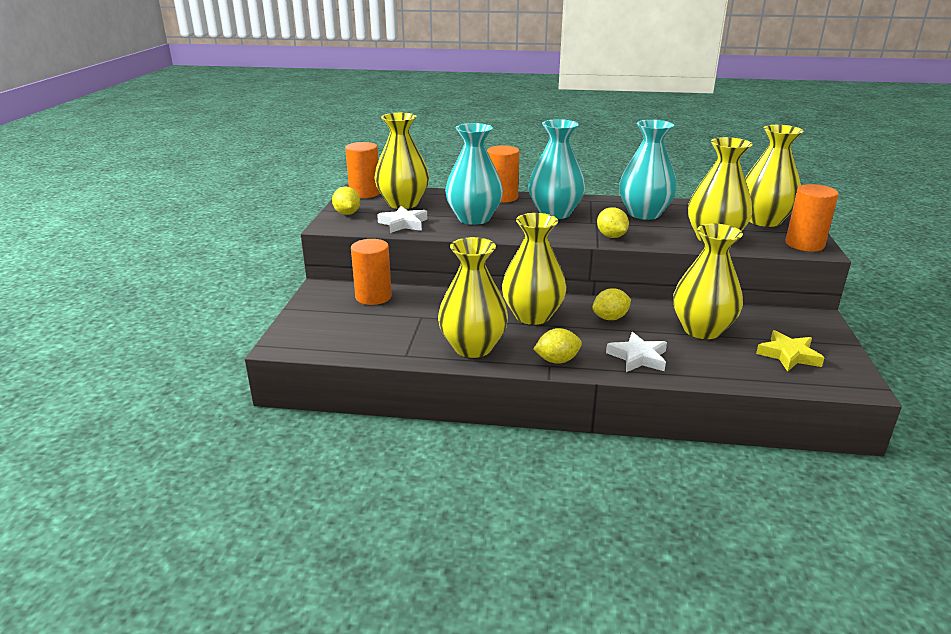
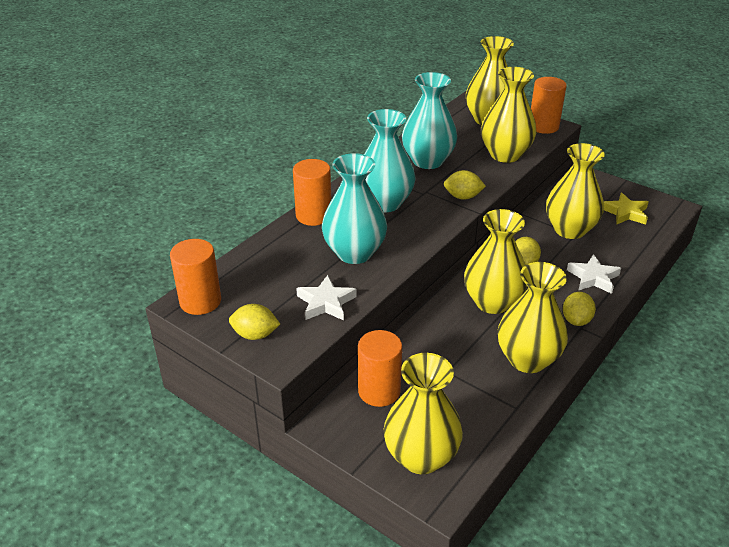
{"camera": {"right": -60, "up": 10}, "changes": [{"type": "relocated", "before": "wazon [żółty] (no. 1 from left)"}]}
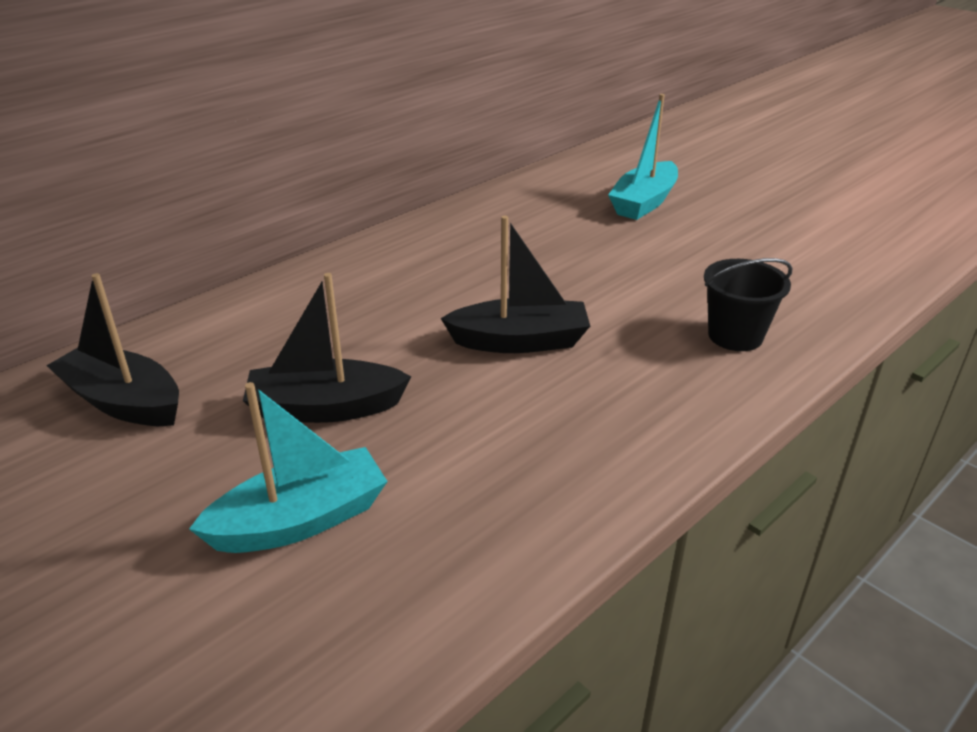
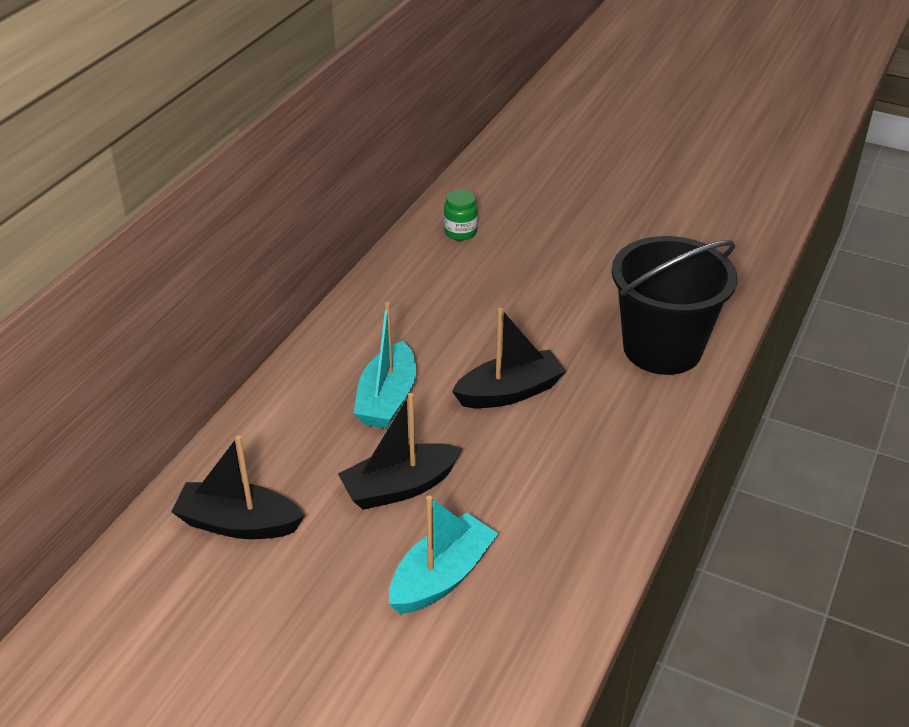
{"camera": {"right": -20, "up": 5}, "changes": [{"type": "relocated", "before": "łódka [turkusowy] (no. 2 from left in the first image)", "after": "łódka [turkusowy] (no. 1 from left)"}, {"type": "size", "before": "wiadro [czarny]", "scale": 1.88}, {"type": "appeared", "after": "słoik [zielony]"}]}
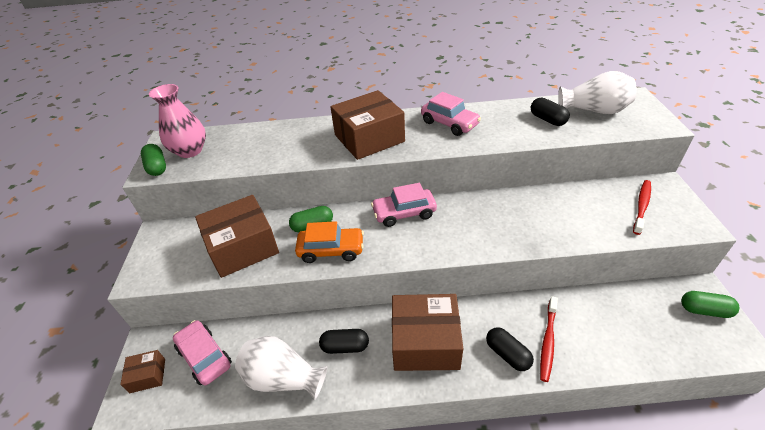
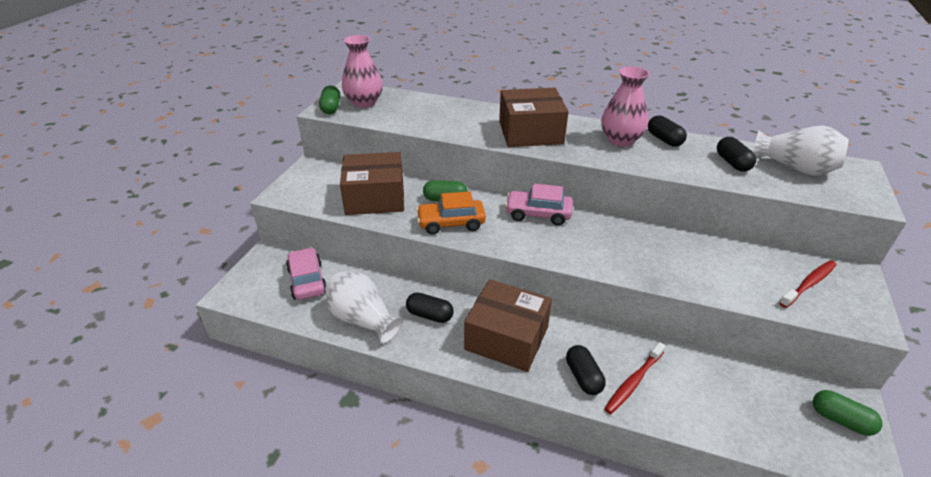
{"camera": {"right": 20, "up": -5}, "changes": [{"type": "missing", "before": "pudełko [brązowy] (no. 1 from left)"}, {"type": "spun", "before": "samochód [pomarańczowy]", "turn": 150}, {"type": "exchanged", "before": "samochód [różowy] (no. 3 from left)", "after": "wazon [różowy] (no. 2 from left)"}, {"type": "appeared", "after": "kapsułka [czarny] (no. 3 from left)"}]}
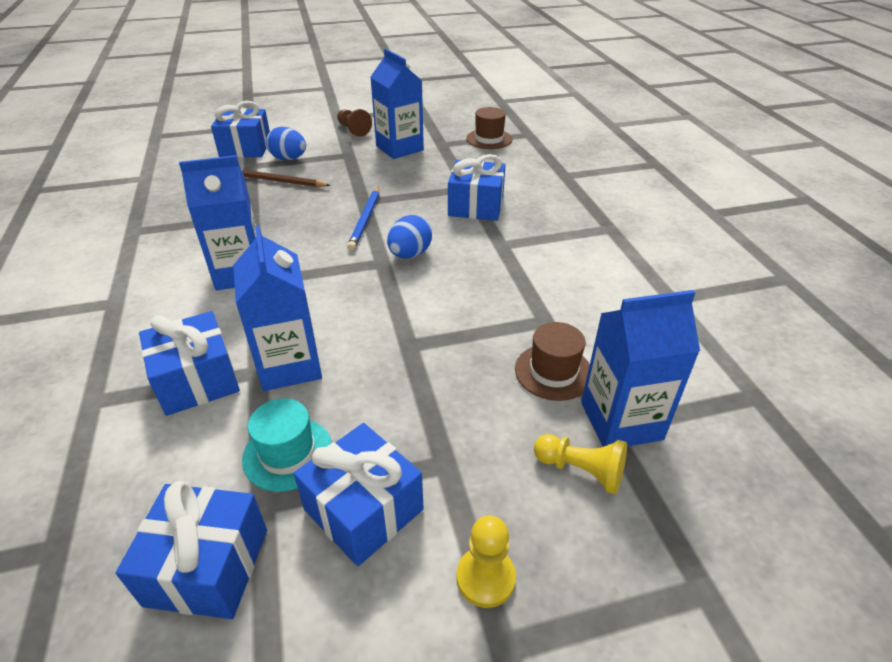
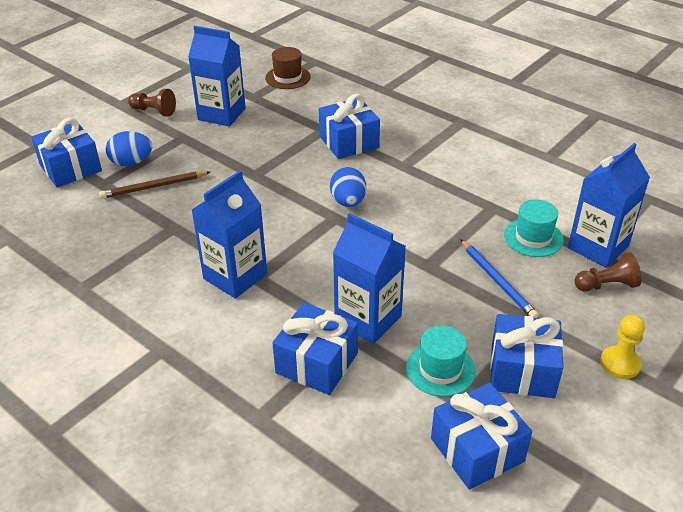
{"camera": {"right": -35, "up": 0}, "changes": [{"type": "relocated", "before": "ołówek [niebieski]"}, {"type": "colour", "before": "kapelusz [brązowy] (no. 2 from left)", "after": "kapelusz [turkusowy] (no. 2 from left)"}, {"type": "colour", "before": "pionek [żółty] (no. 2 from left)", "after": "pionek [brązowy] (no. 2 from left)"}]}
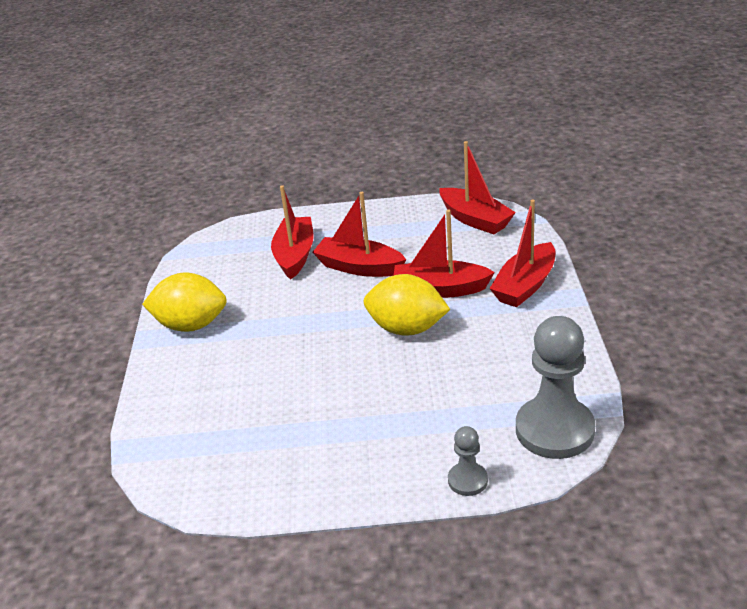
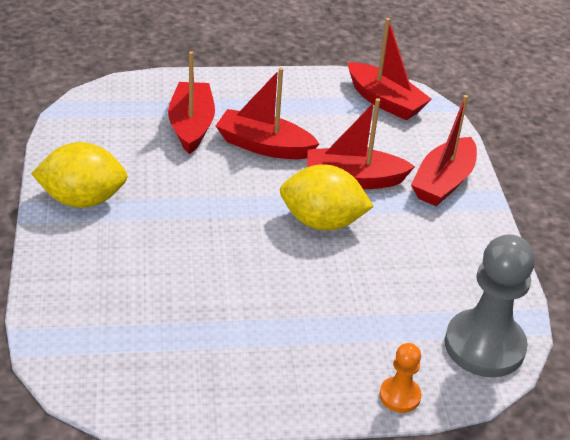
{"camera": {"right": -10, "up": 5}, "changes": [{"type": "colour", "before": "pionek [szary] (no. 1 from left)", "after": "pionek [pomarańczowy]"}]}
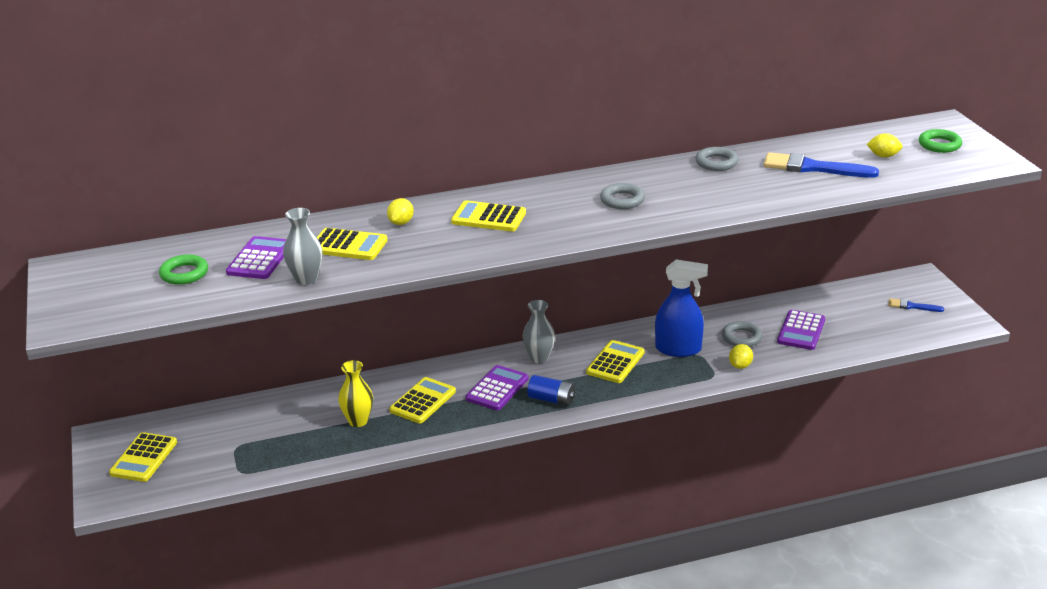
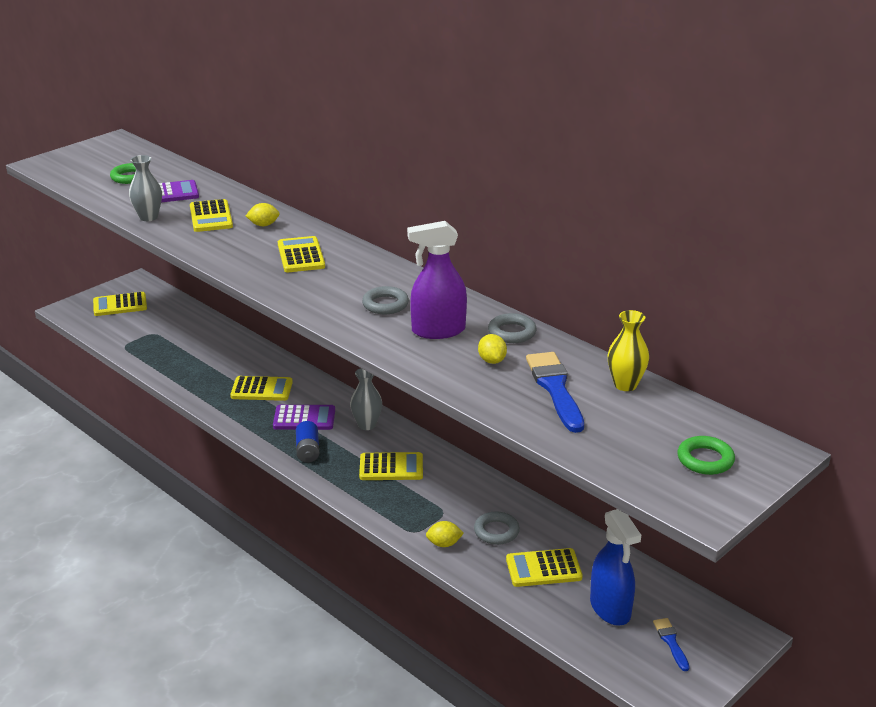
{"camera": {"right": 60, "up": 0}, "changes": [{"type": "relocated", "before": "wazon [żółty]"}, {"type": "relocated", "before": "spryskiwacz [niebieski]"}, {"type": "colour", "before": "kalkulator [fioletowy] (no. 3 from left)", "after": "kalkulator [żółty] (no. 6 from left)"}, {"type": "relocated", "before": "cytryna [żółty] (no. 3 from left)"}, {"type": "appeared", "after": "spryskiwacz [fioletowy]"}]}
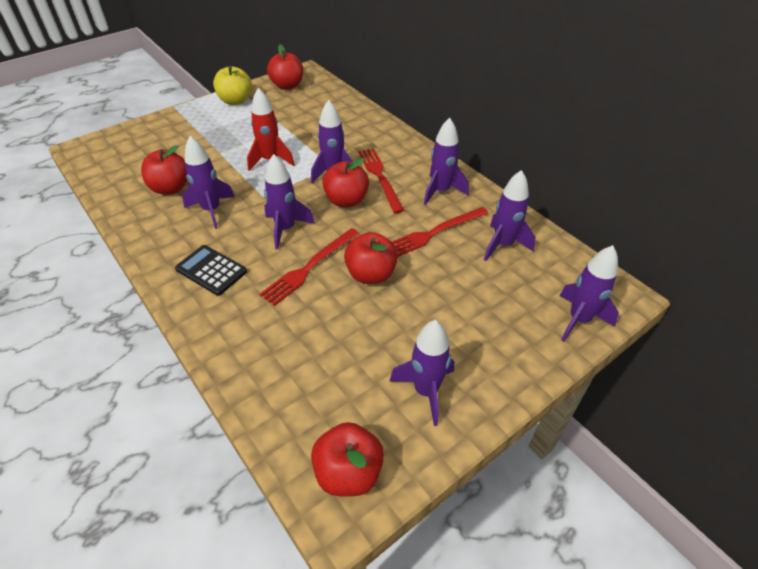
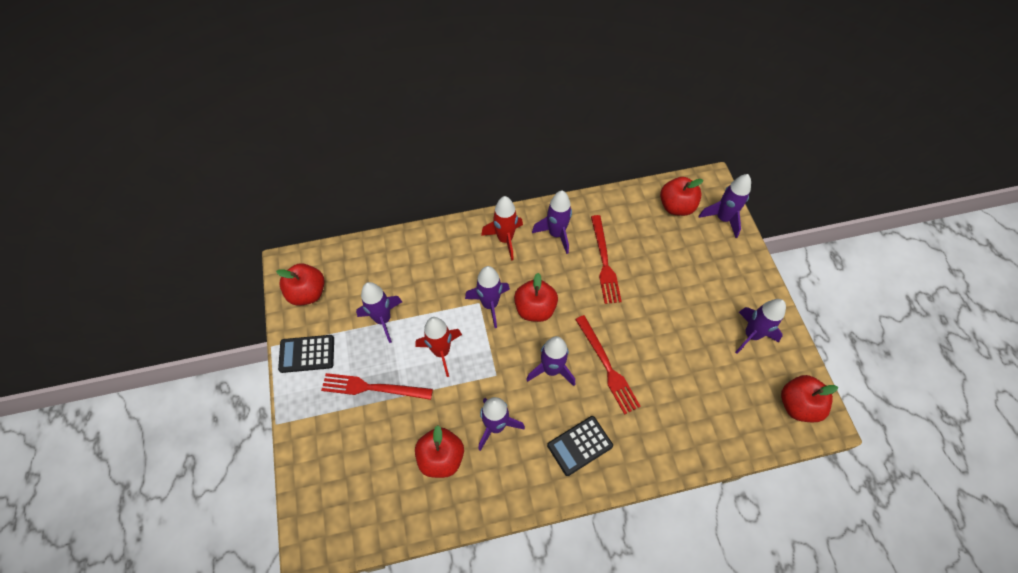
{"camera": {"right": -65, "up": 15}, "changes": [{"type": "exchanged", "before": "jabłko [żółty]", "after": "kalkulator [czarny] (no. 1 from left)"}, {"type": "relocated", "before": "jabłko [czerwony] (no. 5 from left in the first image)", "after": "jabłko [czerwony] (no. 4 from left)"}, {"type": "relocated", "before": "widelec [czerwony] (no. 2 from left in the first image)", "after": "widelec [czerwony] (no. 1 from left)"}, {"type": "relocated", "before": "rakieta [fioletowy] (no. 6 from left in the first image)", "after": "rakieta [fioletowy] (no. 1 from left)"}, {"type": "appeared", "after": "rakieta [czerwony] (no. 2 from left)"}]}
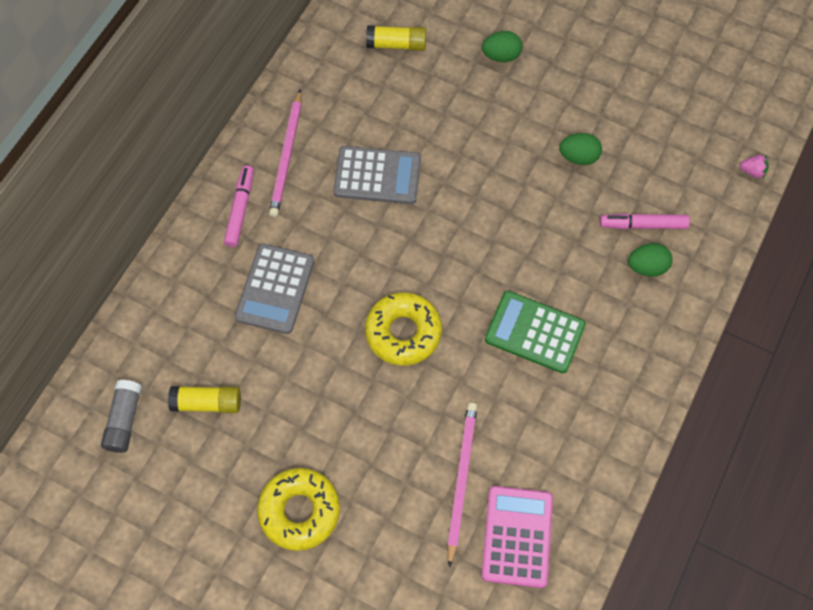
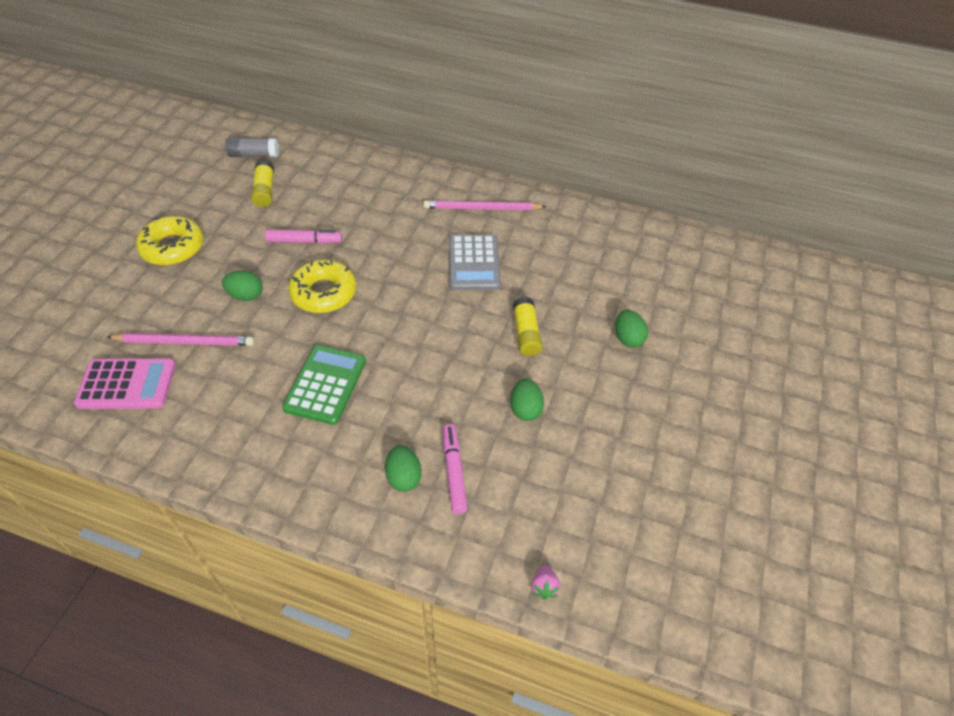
{"camera": {"right": 80, "up": -15}, "changes": [{"type": "relocated", "before": "flamaster [różowy] (no. 1 from left)"}, {"type": "missing", "before": "kalkulator [szary] (no. 1 from left)"}, {"type": "relocated", "before": "klej w sztyfcie [żółty] (no. 2 from left)"}, {"type": "appeared", "after": "jajko [zielony] (no. 1 from left)"}]}
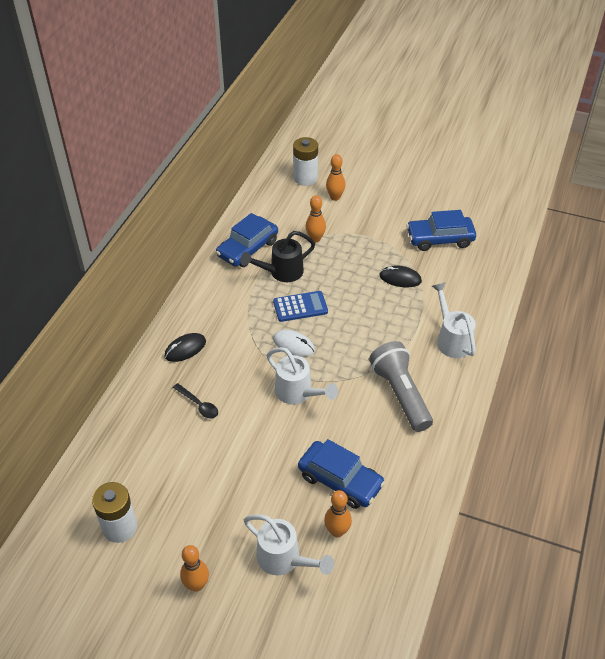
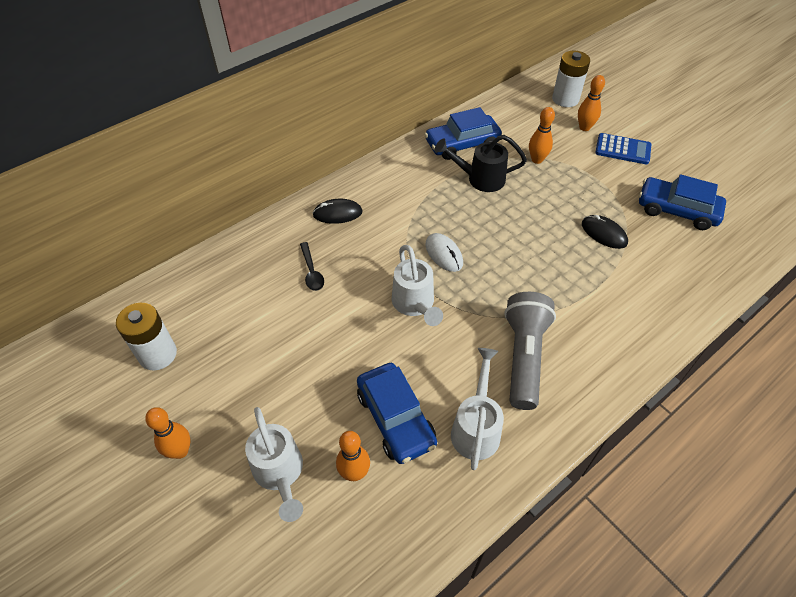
{"camera": {"right": 30, "up": 5}, "changes": [{"type": "relocated", "before": "kalkulator [niebieski]"}, {"type": "relocated", "before": "konewka [biały] (no. 3 from left)"}]}
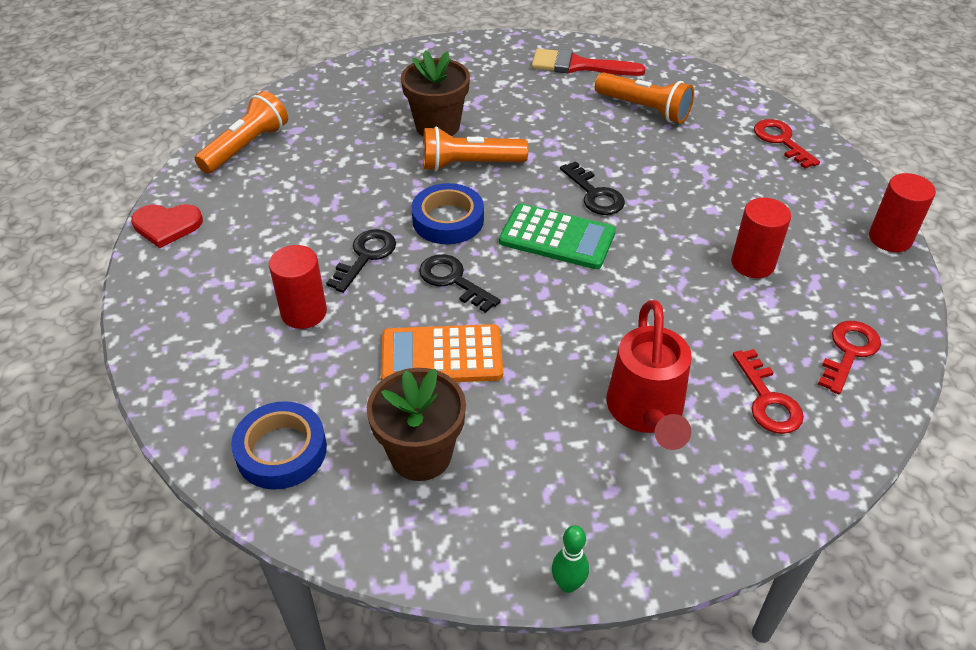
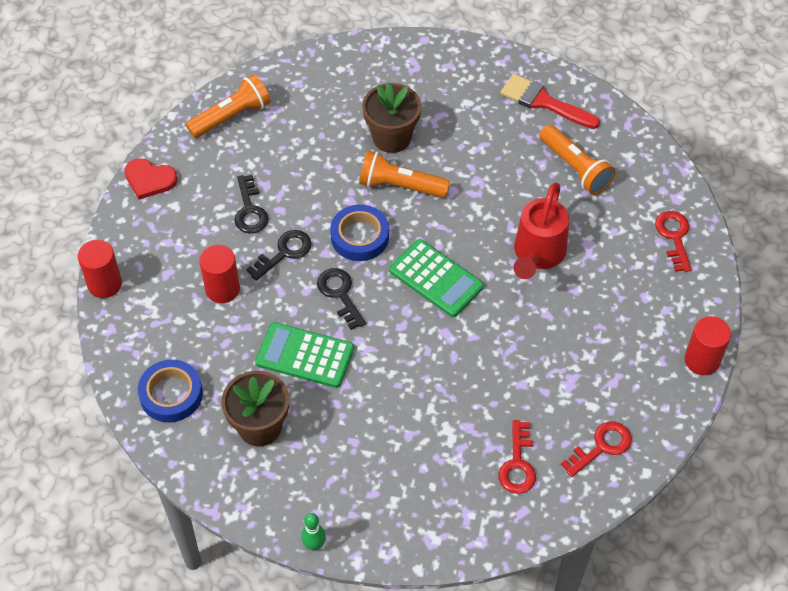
{"camera": {"right": 20, "up": 10}, "changes": [{"type": "colour", "before": "kalkulator [pomarańczowy]", "after": "kalkulator [zielony] (no. 1 from left)"}, {"type": "relocated", "before": "klucz [czarny] (no. 3 from left in the first image)", "after": "klucz [czarny] (no. 1 from left)"}, {"type": "relocated", "before": "konewka [czerwony]"}, {"type": "relocated", "before": "walec [czerwony] (no. 2 from left in the first image)", "after": "walec [czerwony] (no. 1 from left)"}]}
